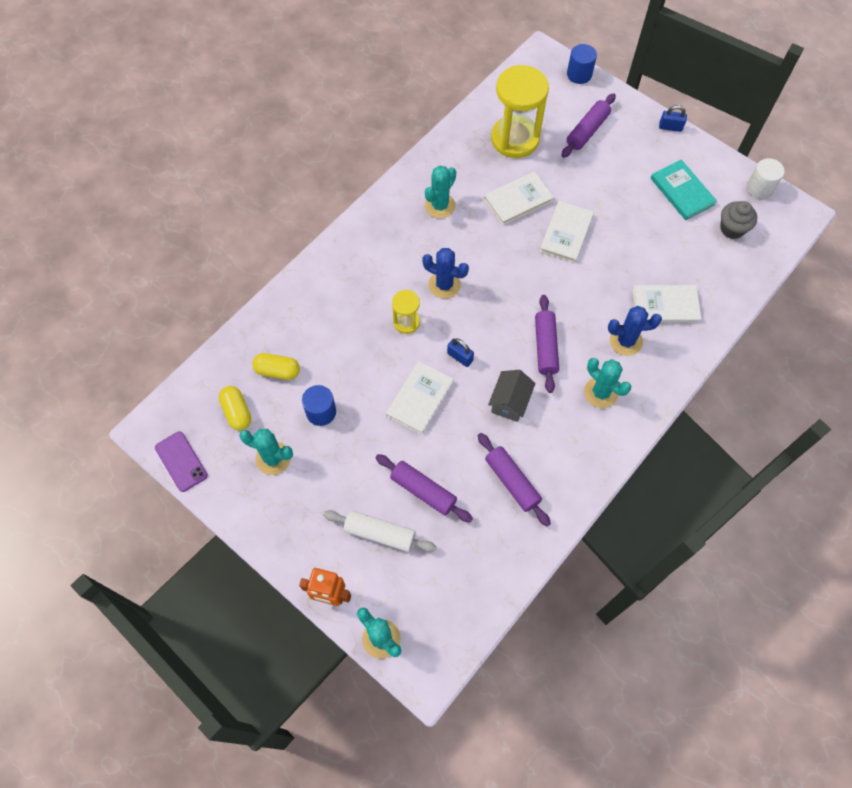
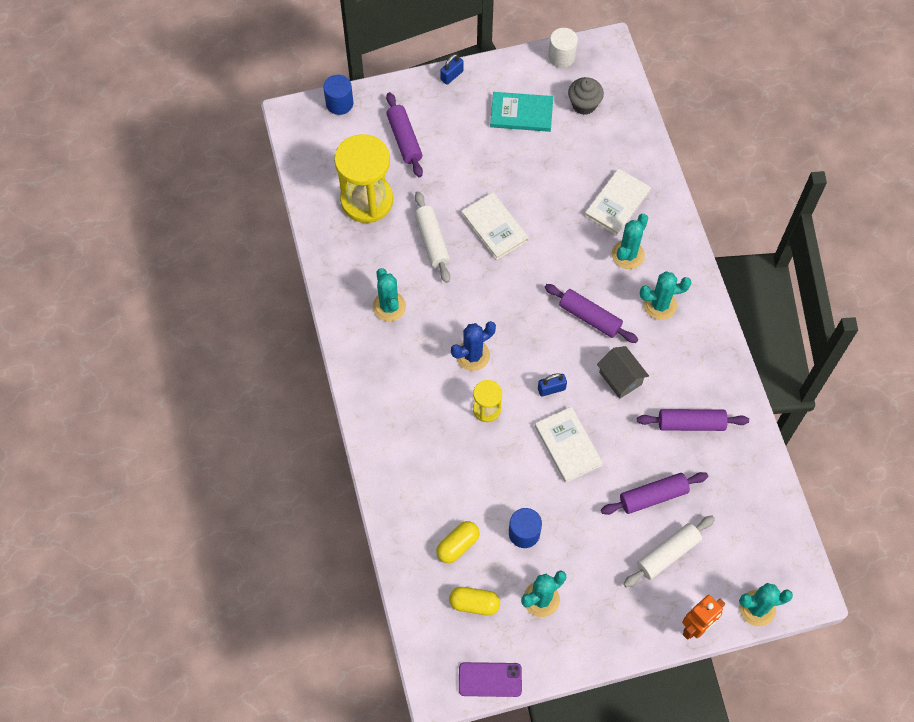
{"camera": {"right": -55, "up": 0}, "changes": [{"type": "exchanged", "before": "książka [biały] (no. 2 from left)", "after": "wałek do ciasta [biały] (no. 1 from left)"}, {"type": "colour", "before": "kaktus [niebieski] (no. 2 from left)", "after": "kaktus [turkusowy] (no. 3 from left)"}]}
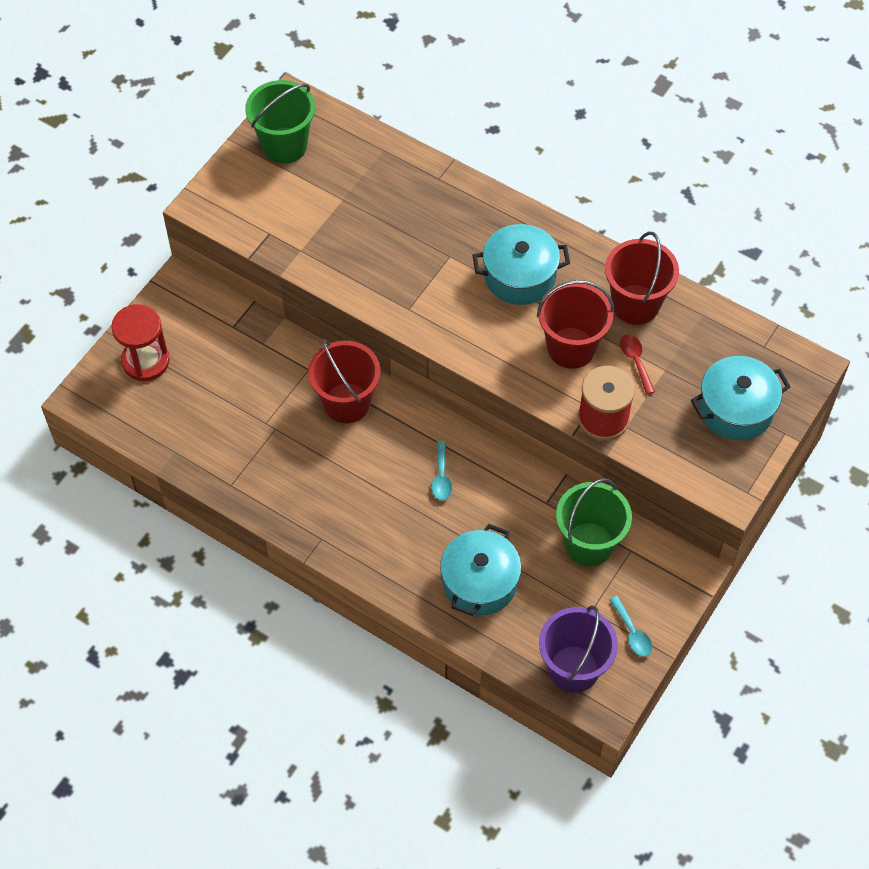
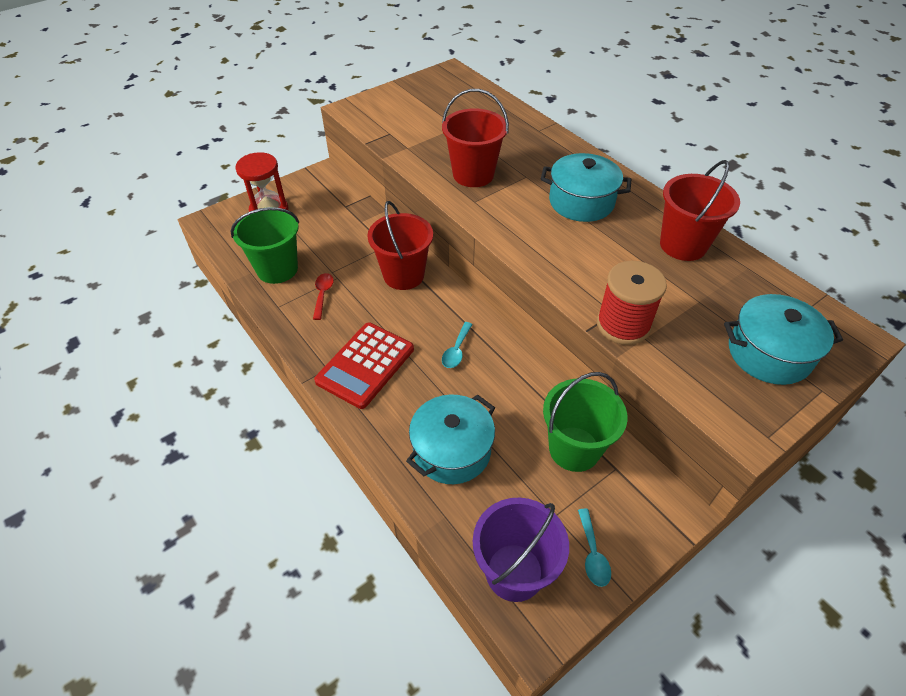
{"camera": {"right": 20, "up": -10}, "changes": [{"type": "relocated", "before": "wiadro [zielony] (no. 1 from left)"}, {"type": "relocated", "before": "wiadro [czerwony] (no. 2 from left)"}, {"type": "relocated", "before": "łyżka [czerwony]"}, {"type": "appeared", "after": "kalkulator [czerwony]"}]}
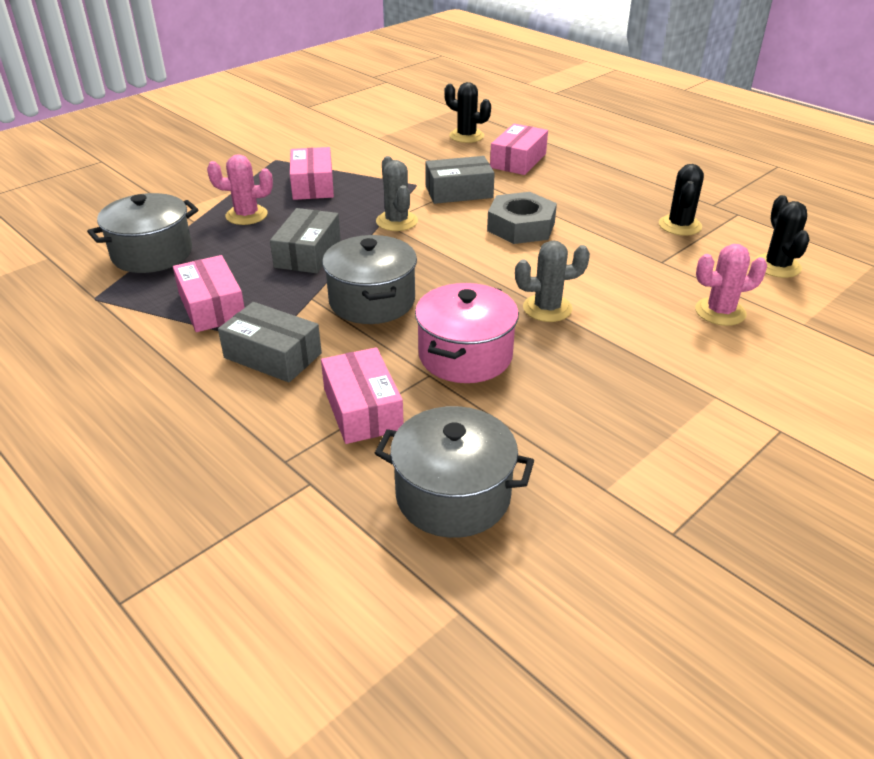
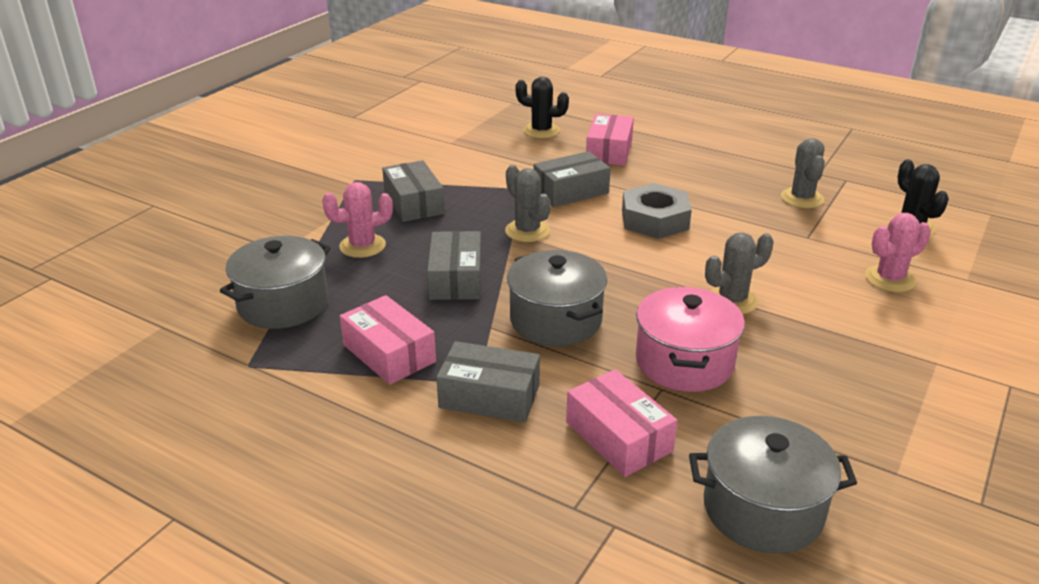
{"camera": {"right": -15, "up": -5}, "changes": [{"type": "colour", "before": "pudełko [różowy] (no. 2 from left)", "after": "pudełko [szary] (no. 1 from left)"}, {"type": "colour", "before": "kaktus [czarny] (no. 2 from left)", "after": "kaktus [szary] (no. 3 from left)"}]}
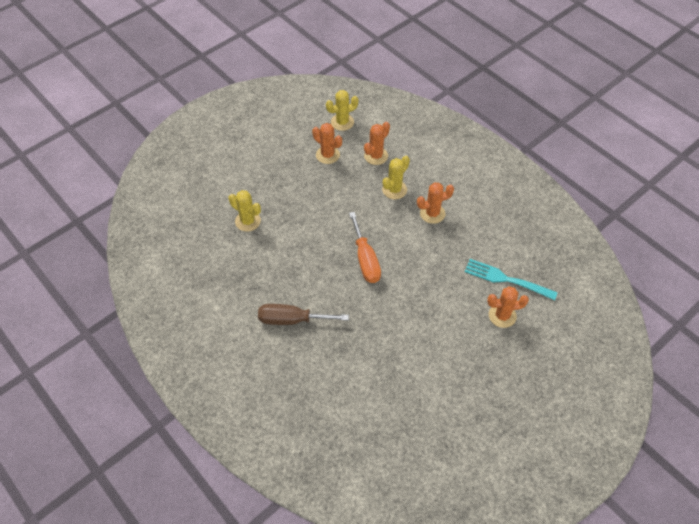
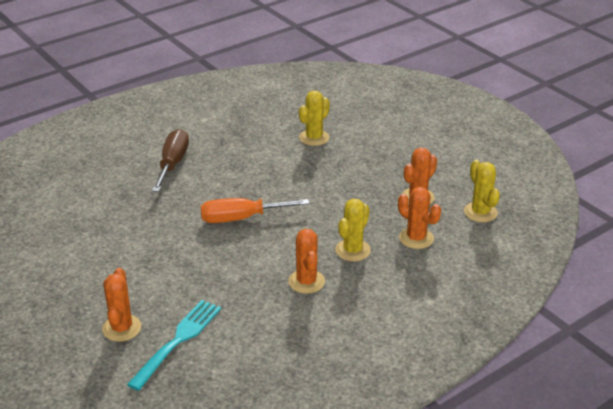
{"camera": {"right": 95, "up": -20}, "changes": [{"type": "spun", "before": "kaktus [żółty] (no. 3 from left in the first image)", "turn": 75}]}
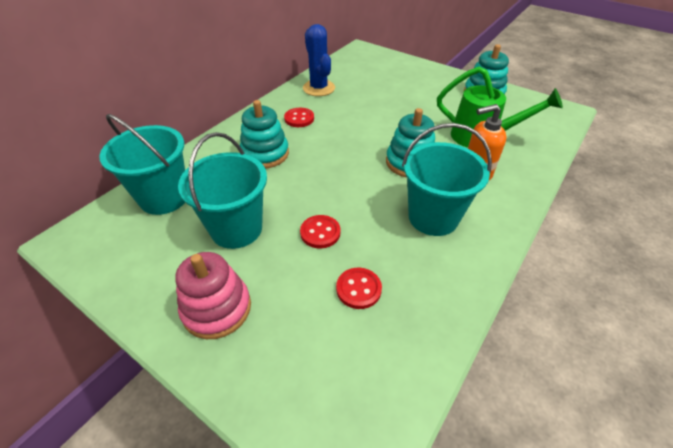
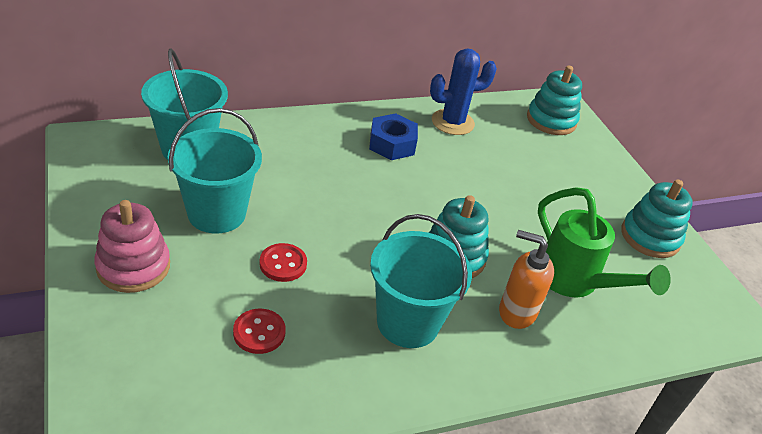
{"camera": {"right": 30, "up": -5}, "changes": [{"type": "relocated", "before": "zabawka nakładanka [turkusowy] (no. 1 from left in the first image)", "after": "zabawka nakładanka [turkusowy] (no. 2 from left)"}, {"type": "exchanged", "before": "guzik [czerwony] (no. 1 from left)", "after": "nakrętka [niebieski]"}, {"type": "spun", "before": "kaktus [niebieski]", "turn": 60}]}
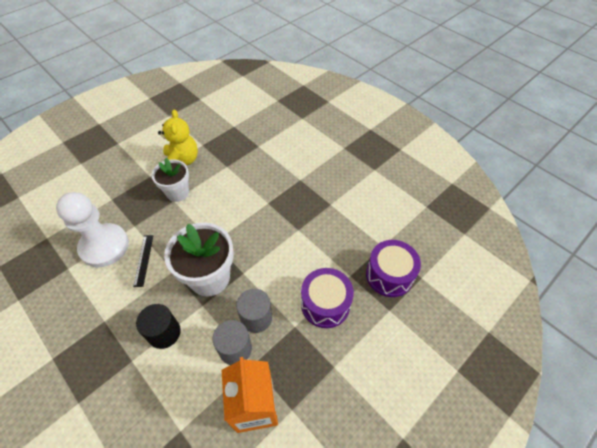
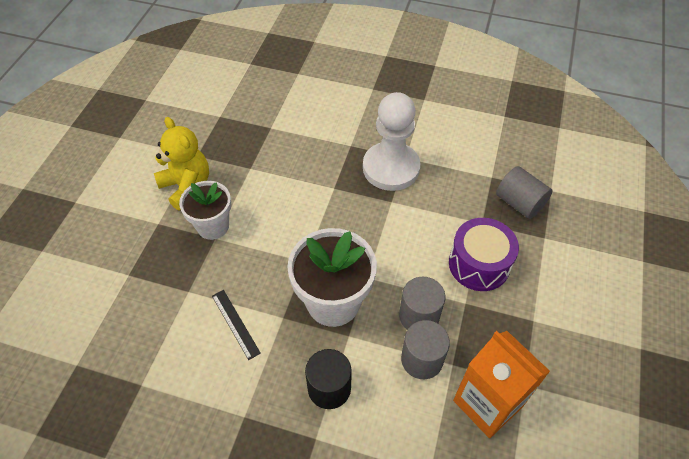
{"camera": {"right": -30, "up": 0}, "changes": [{"type": "relocated", "before": "pionek [biały]"}, {"type": "exchanged", "before": "bęben [fioletowy] (no. 2 from left)", "after": "walec [szary] (no. 3 from left)"}]}
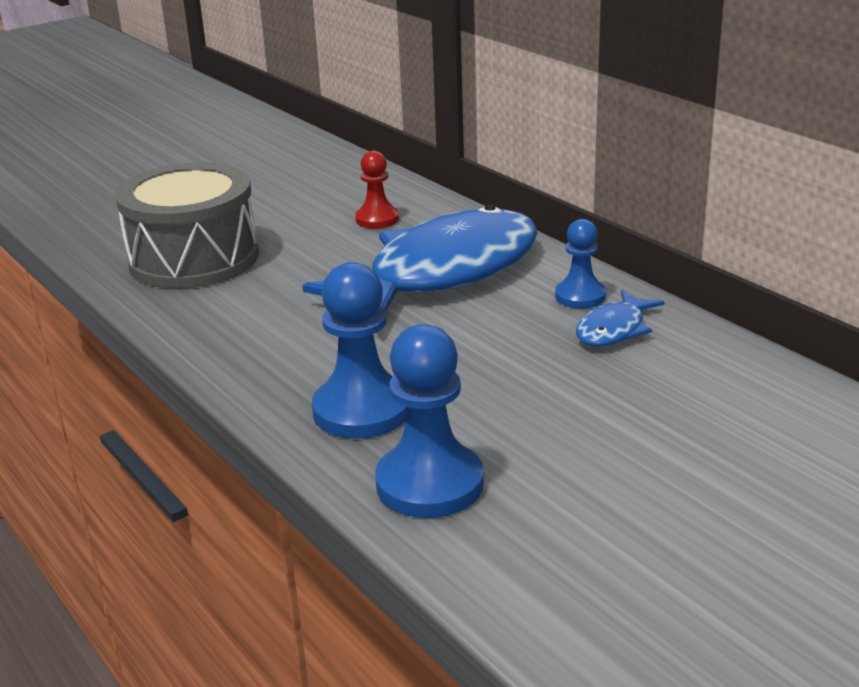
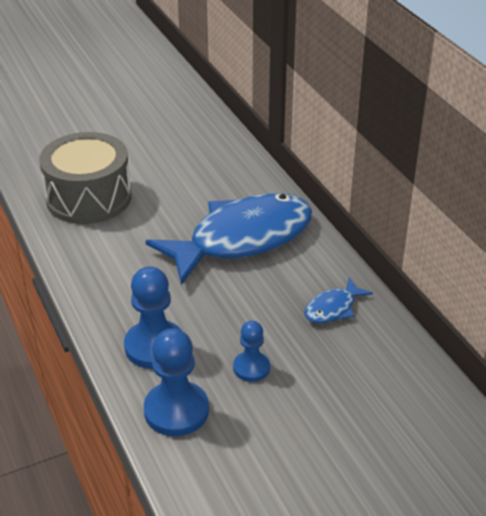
{"camera": {"right": 10, "up": 10}, "changes": [{"type": "missing", "before": "pionek [czerwony]"}, {"type": "relocated", "before": "pionek [niebieski] (no. 3 from left)"}]}
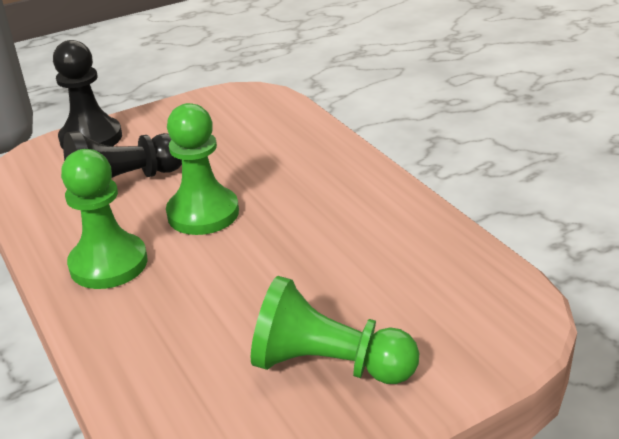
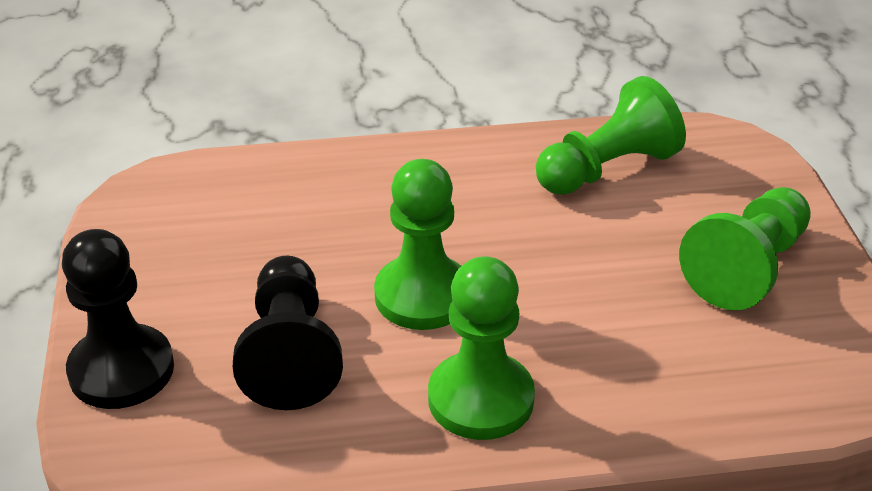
{"camera": {"right": -70, "up": 5}, "changes": [{"type": "appeared", "after": "pionek [zielony] (no. 3 from left)"}]}
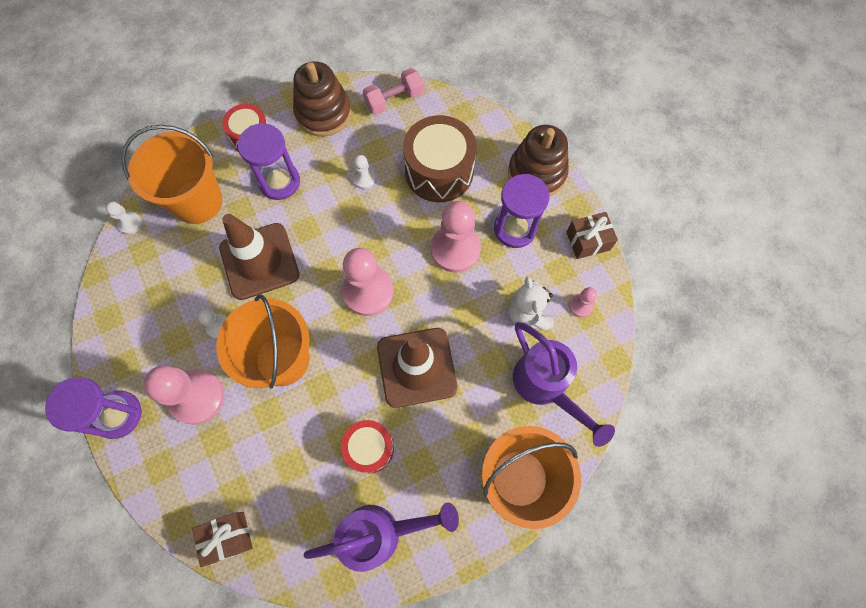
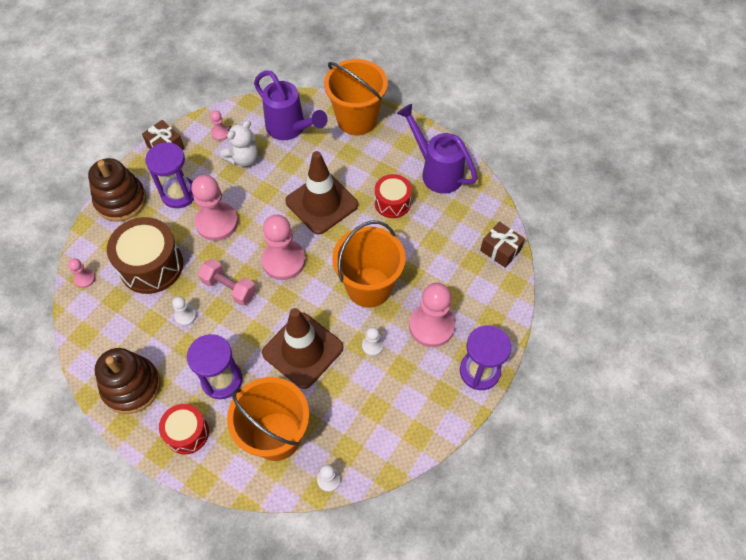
{"camera": {"right": -120, "up": -10}, "changes": [{"type": "relocated", "before": "hantel [różowy]"}, {"type": "spun", "before": "konewka [fioletowy] (no. 2 from left in the first image)", "turn": 105}, {"type": "appeared", "after": "pionek [różowy] (no. 1 from left)"}]}
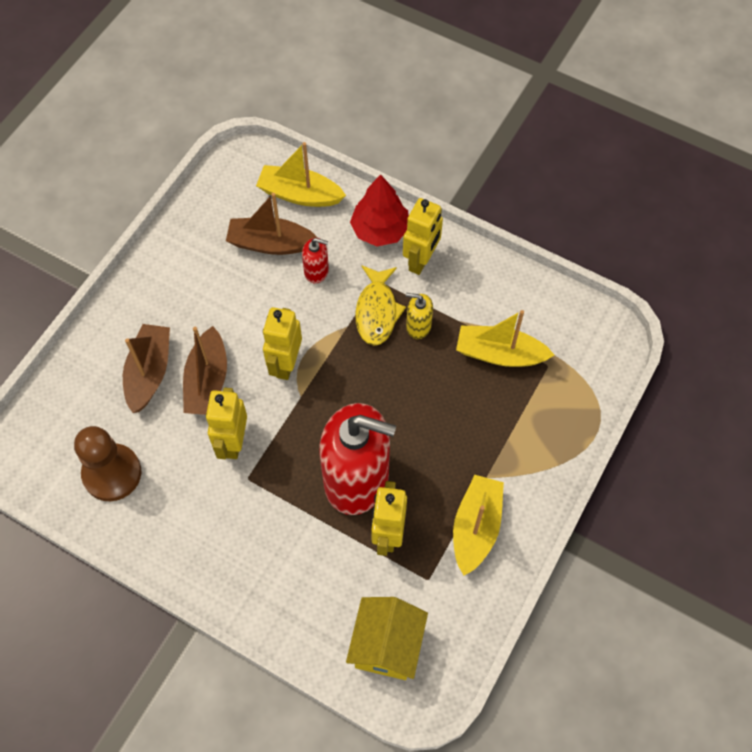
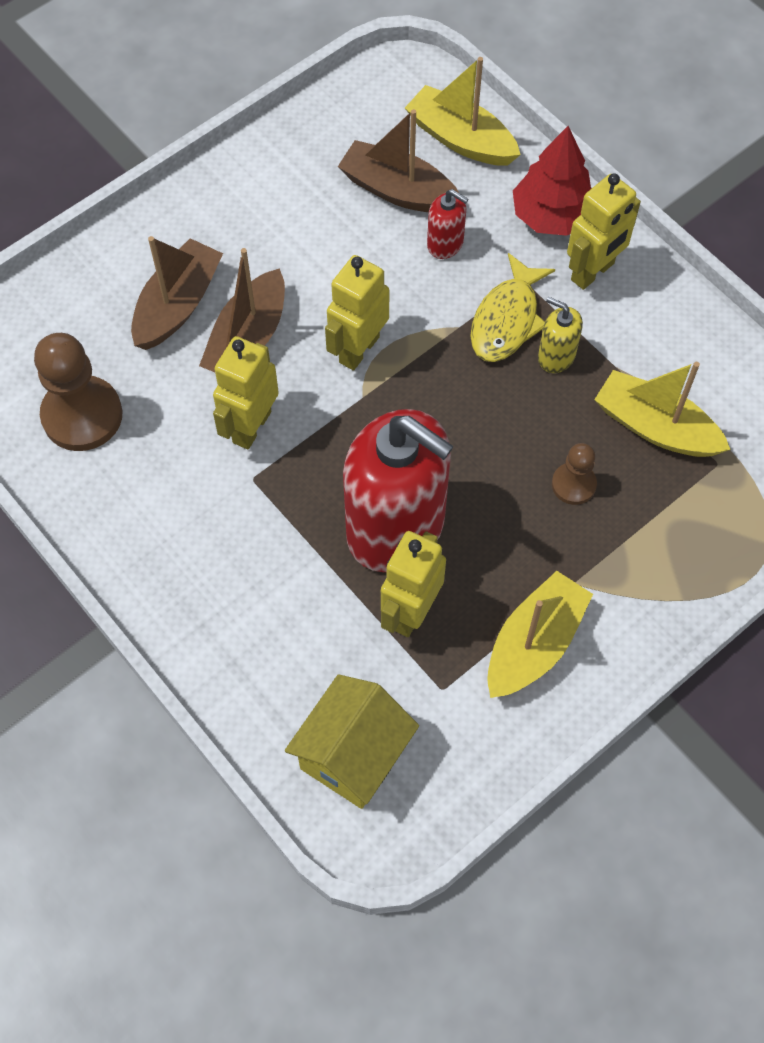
{"camera": {"right": 20, "up": 0}, "changes": [{"type": "appeared", "after": "pionek [brązowy] (no. 2 from left)"}]}
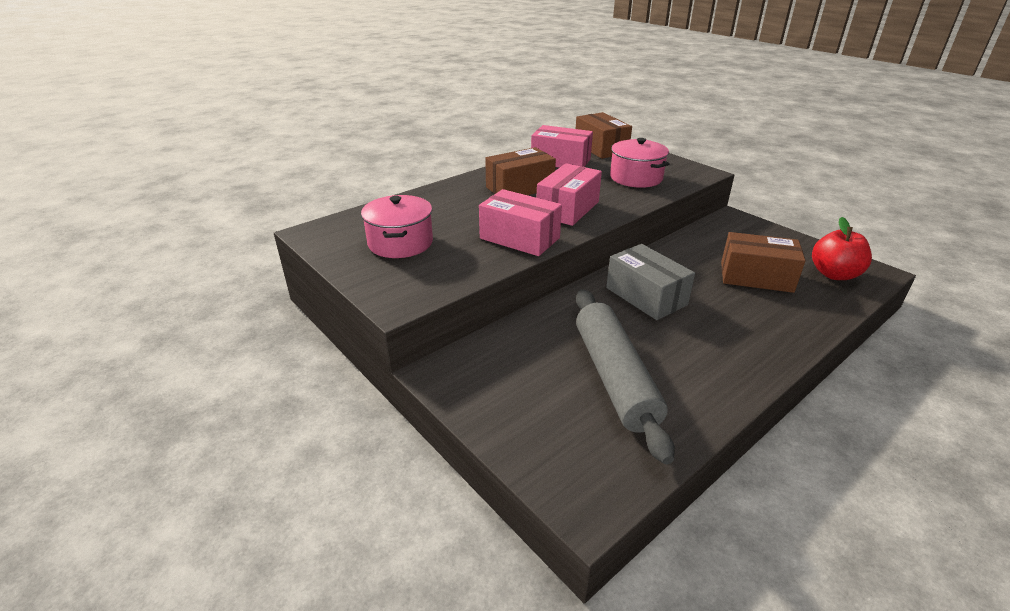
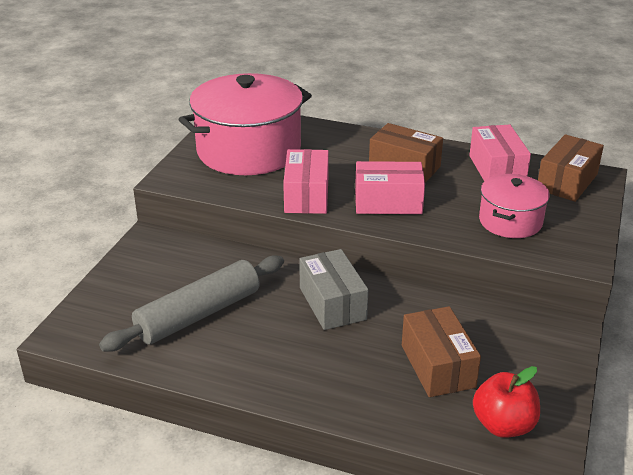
{"camera": {"right": 60, "up": 0}, "changes": [{"type": "size", "before": "garnek [różowy] (no. 1 from left)", "scale": 1.87}, {"type": "spun", "before": "pudełko [szary]", "turn": -45}]}
